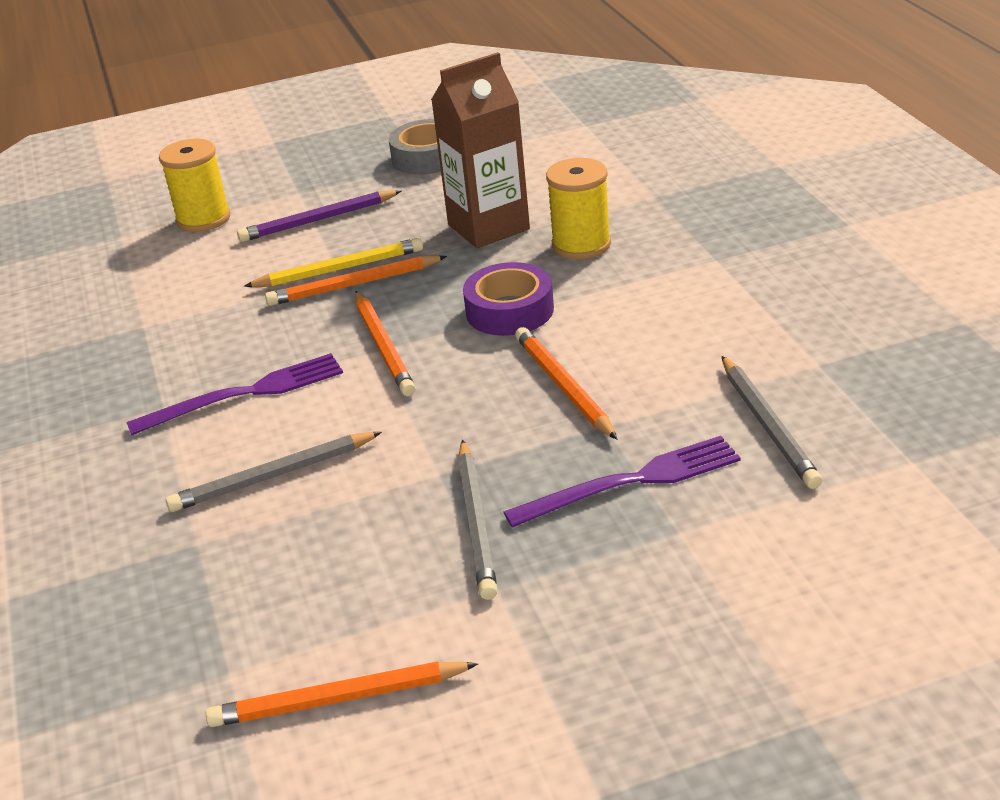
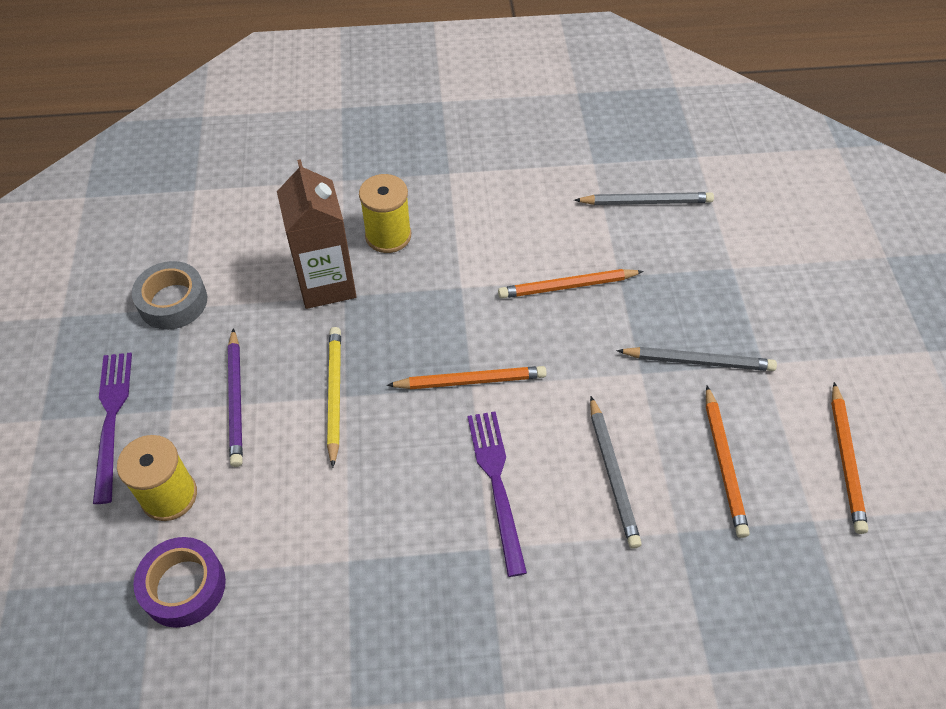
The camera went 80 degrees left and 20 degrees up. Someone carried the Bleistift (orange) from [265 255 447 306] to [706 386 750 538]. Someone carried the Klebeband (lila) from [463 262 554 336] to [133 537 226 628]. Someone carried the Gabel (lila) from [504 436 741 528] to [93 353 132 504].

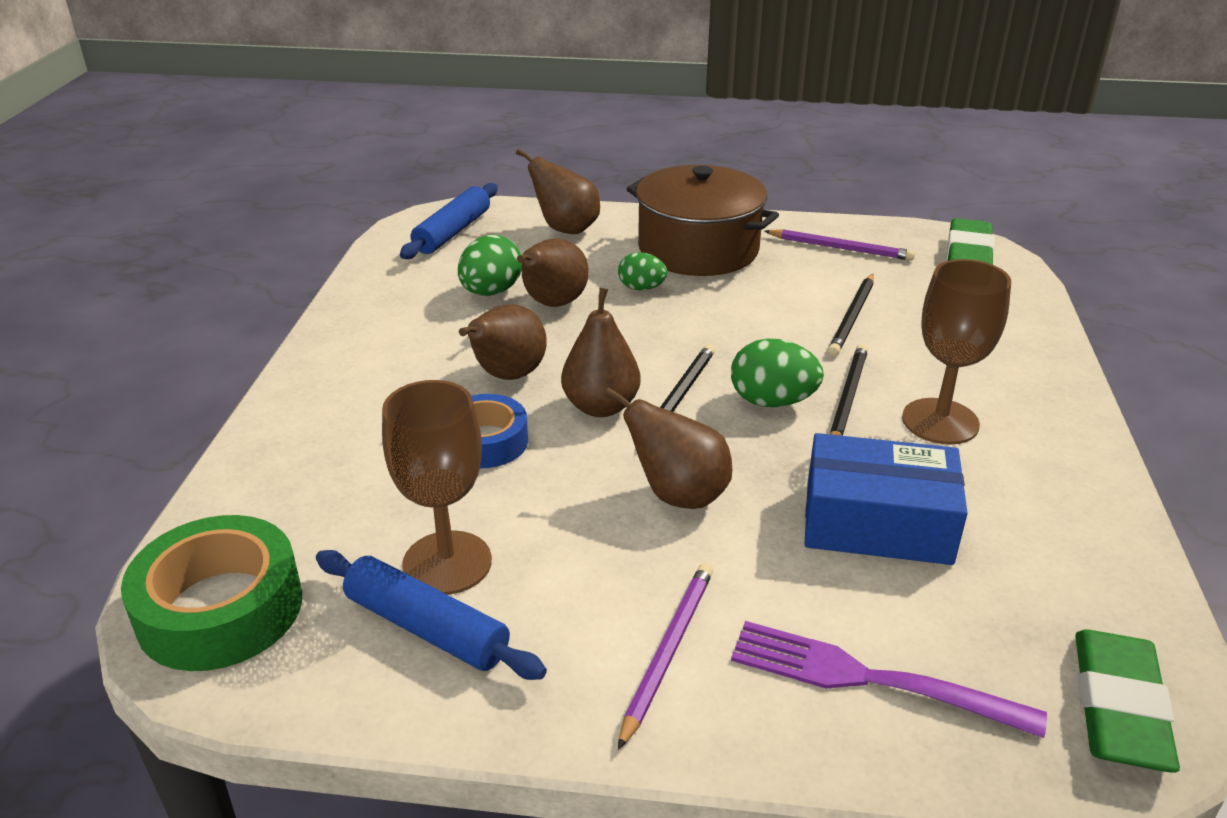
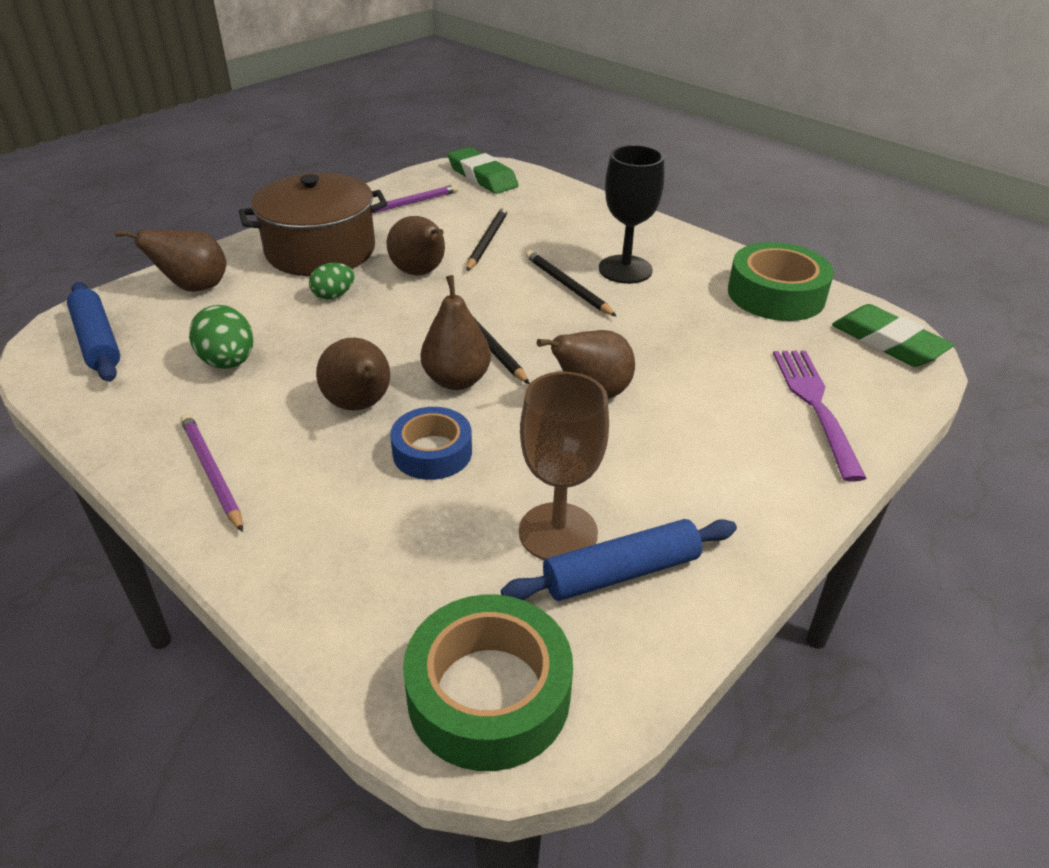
The camera went 55 degrees left and 5 degrees up. Someone carried the Birne (braun) from [517 239 589 307] to [387 216 445 275]. Someone carried the Bleistift (lila) from [618 563 713 750] to [180 413 243 532]. Someone took away the Ei (grün) at [731 339 824 407]. Someone rotated the Gabel (lila) at [731 621 1047 738] by 120 degrees clockwise. Someone took away the Schachtel (blau) at [804 433 968 565]. Someone rotated the Bleistift (schwarz) at [828 274 874 356] by 135 degrees counterclockwise. Someone repainted the Kelch (braun) at [902 259 1011 445], which became the Kelch (schwarz) at [599 145 664 284]. Someone put down the Klebeband (grün) at [728 242 834 321].

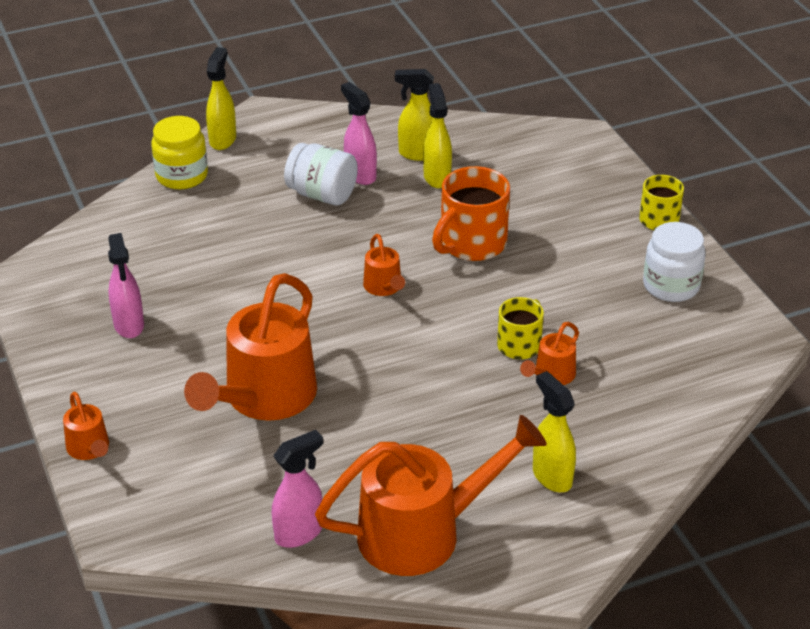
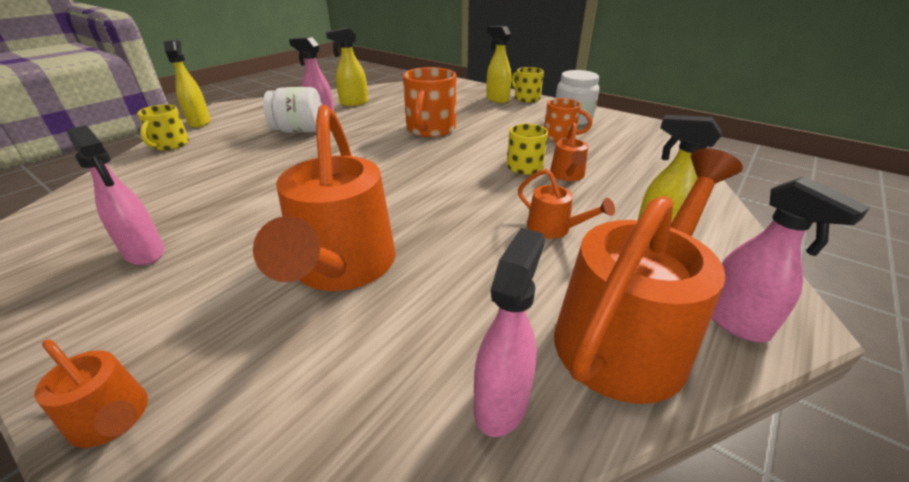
The camera went 30 degrees left and 5 degrees down. Someone swapped the Einmachglas (gelb) at [151 116 208 189] for the Tasse (gelb) at [137 104 189 150]. Someone carried the Gießkanne (orange) from [363 234 405 296] to [518 169 615 239]. Someone carried the Sprühflasche (gelb) from [423 83 452 188] to [486 26 511 103]. Someone put down the Tasse (orange) at [544 98 592 142]. Someone put down the Sprühflasche (rosa) at [711 177 870 342].

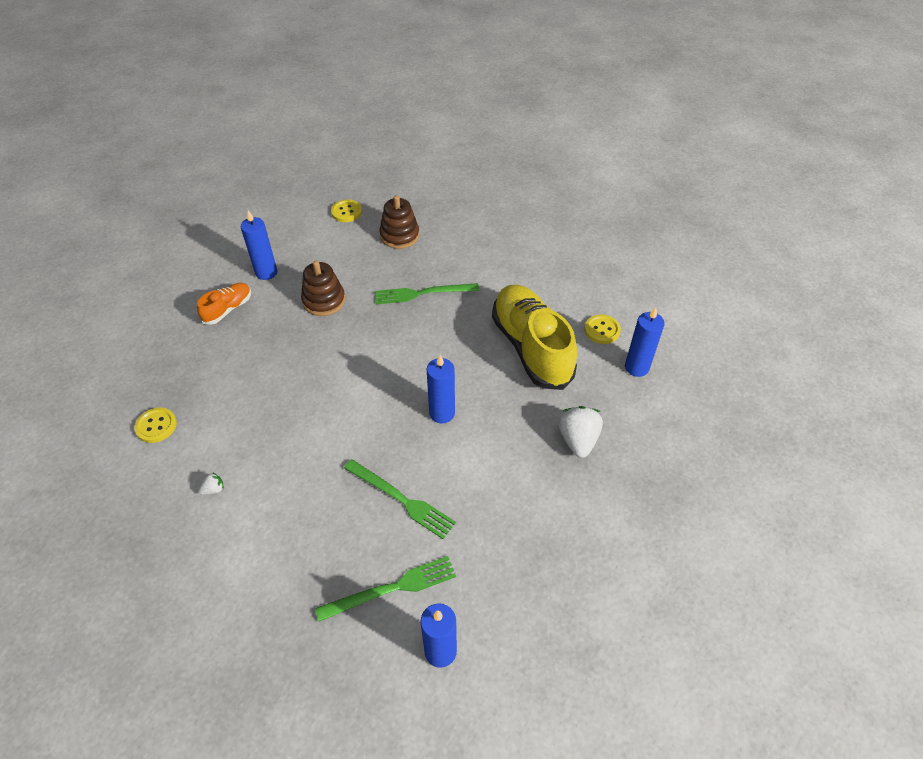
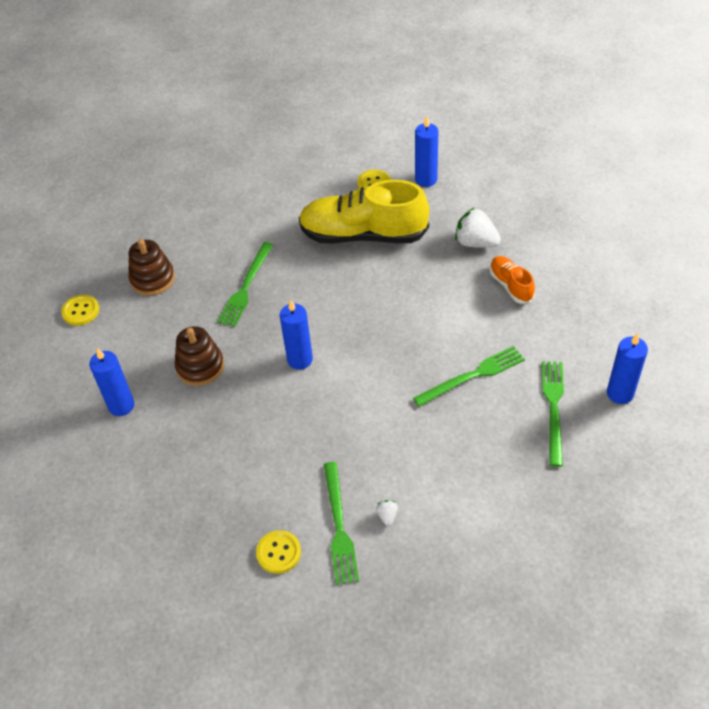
The camera went 60 degrees left and 0 degrees up. Someone carried the Schuh (orange) from [197 283 251 325] to [490 256 535 304]. Someone carried the Kerze (blau) from [427 355 455 424] to [279 300 313 370]. Someone put down the Gabel (grün) at [324 462 359 585].

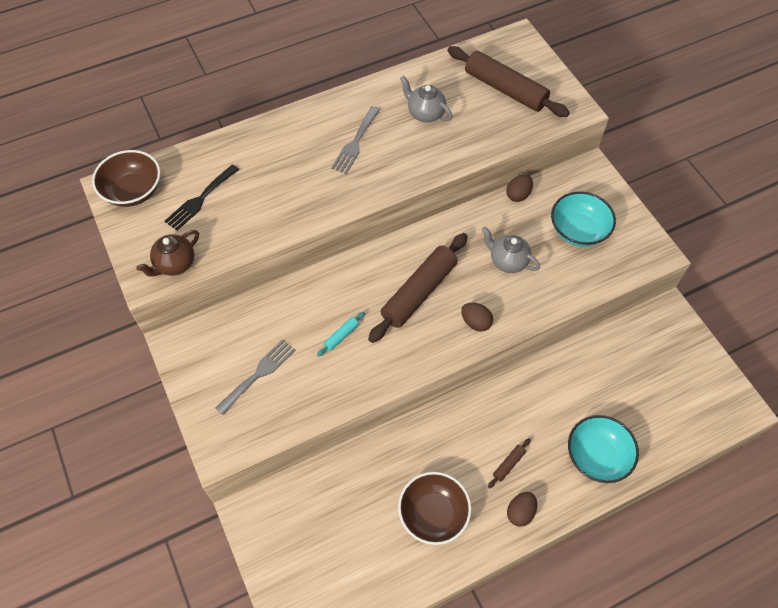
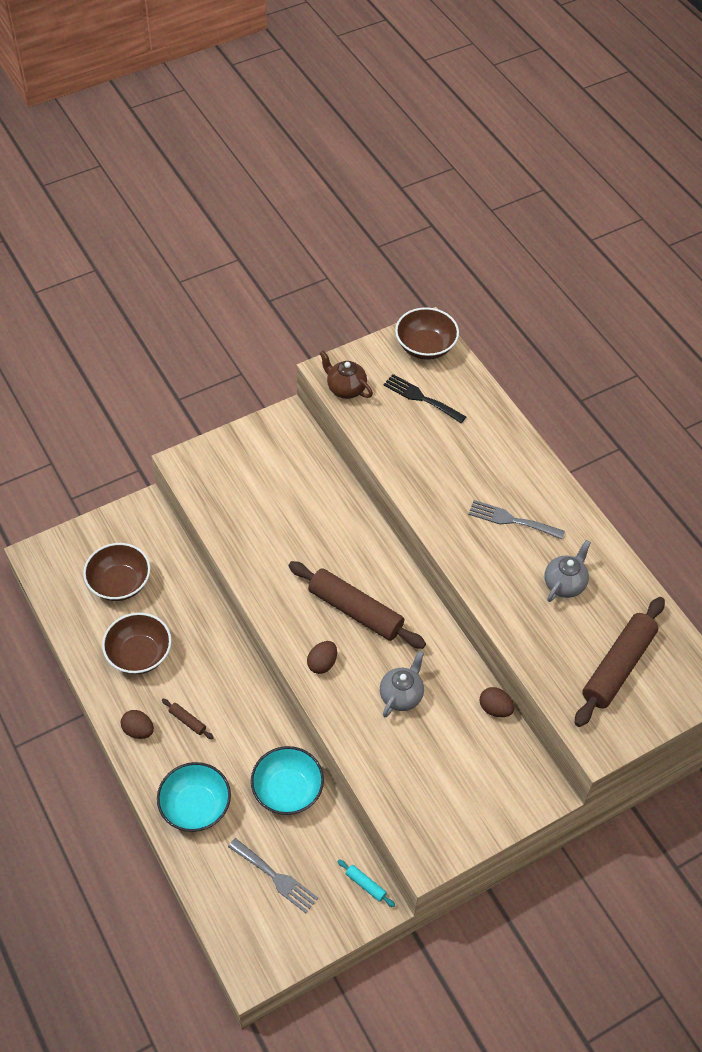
The camera went 85 degrees right and 5 degrees down. Someone carried the Gabel (grau) from [215 339 296 415] to [228 838 318 913]. Someone carried the Nudelholz (türkis) from [317 312 365 357] to [337 859 395 907]. Someone carried the Schüssel (türkis) from [551 191 616 247] to [251 746 324 815]. Someone put down the Schüssel (braun) at [83 543 150 601].

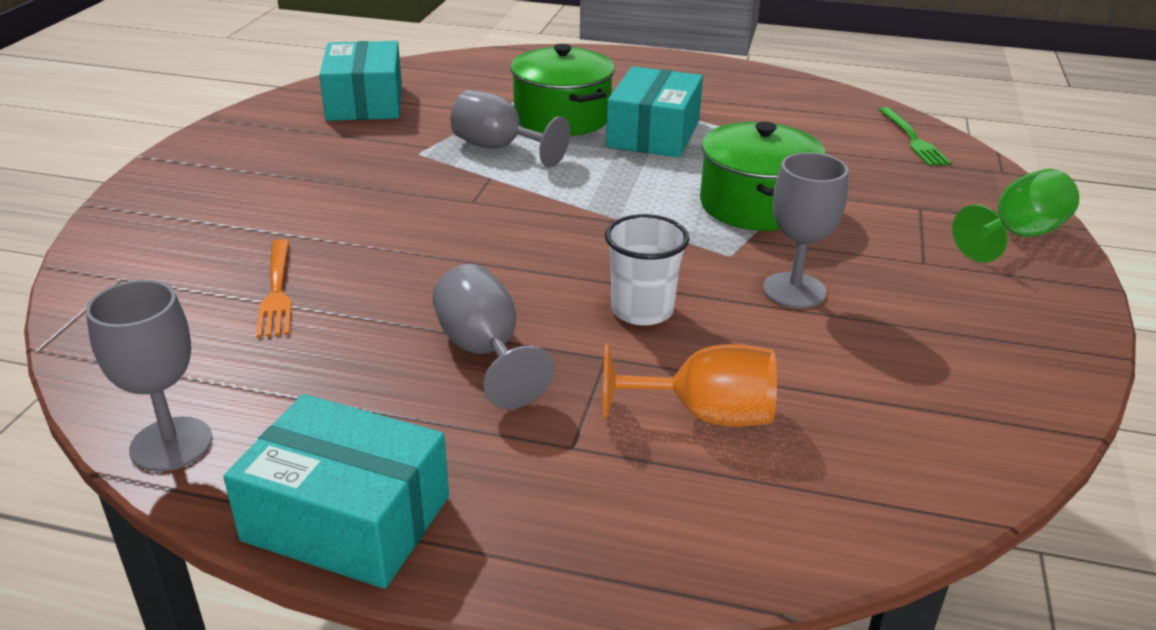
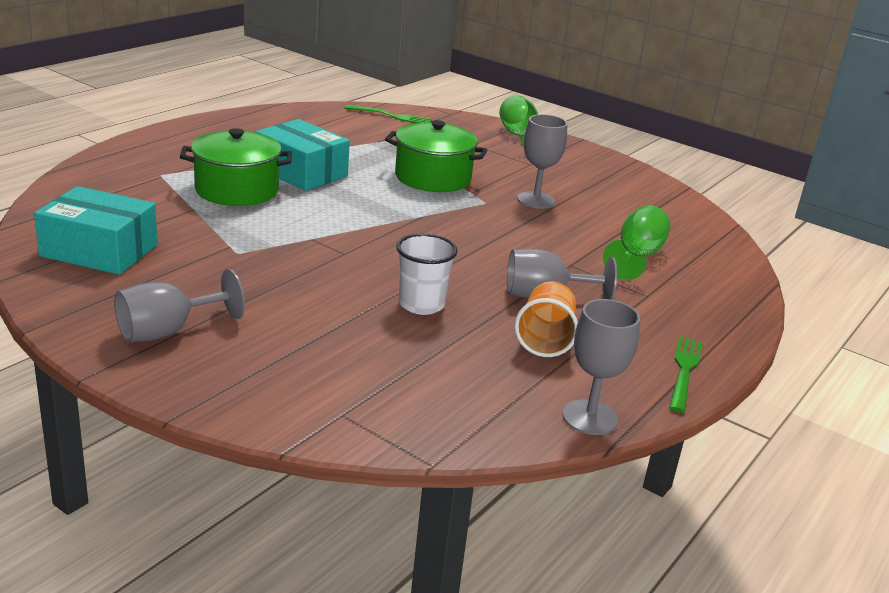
The camera went 70 degrees left and 5 degrees down. Someone swapped the Schachtel (türkis) at [224 394 449 589] for the Gabel (grün) at [669 337 702 413]. Someone took away the Gabel (orange) at [256 239 292 338]. Someone carried the Kelch (grau) from [451 90 570 168] to [114 269 245 343]. Someone repainted the Kelch (orange) at [603 344 777 427], which became the Kelch (grün) at [603 205 670 280]. Someone carried the Becher (weiß) from [605 214 690 326] to [396 234 458 315]. Someone put down the Becher (orange) at [514 281 578 357].

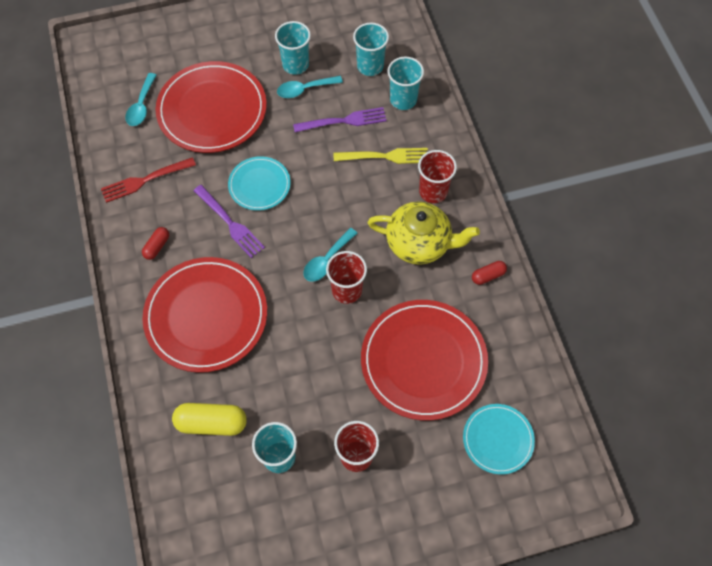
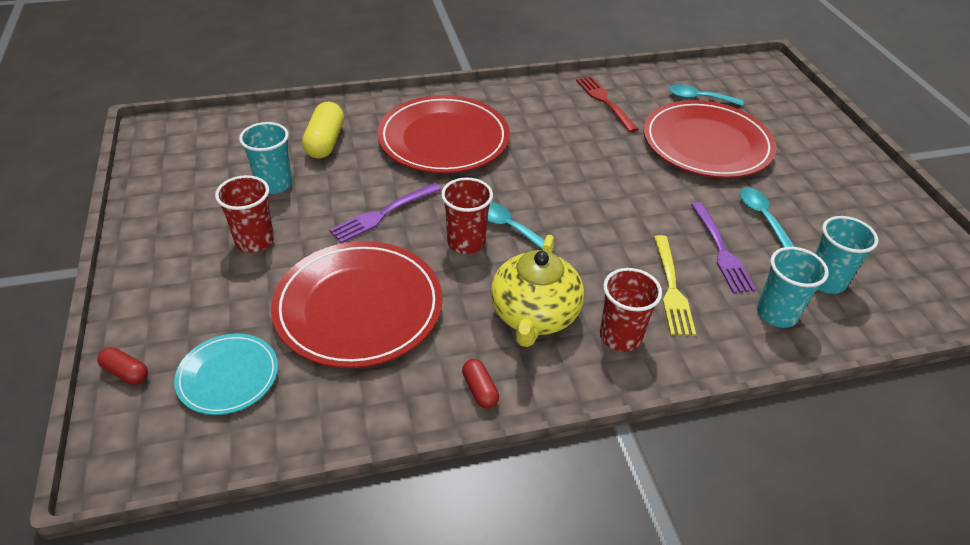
The camera went 90 degrees right and 20 degrees down. Someone carried the Kapsel (rot) from [142 227 169 260] to [97 347 148 385]. Someone carried the Gabel (lila) from [193 185 265 258] to [329 183 441 243]. Someone took away the Teller (türkis) at [228 156 291 211]. Someone took away the Becher (türkis) at [275 21 311 75].

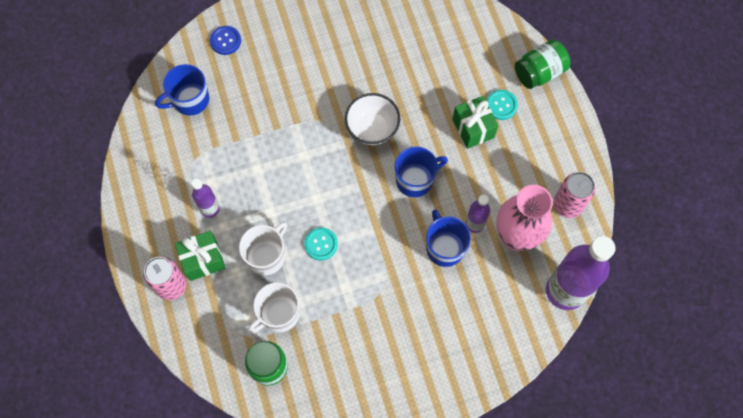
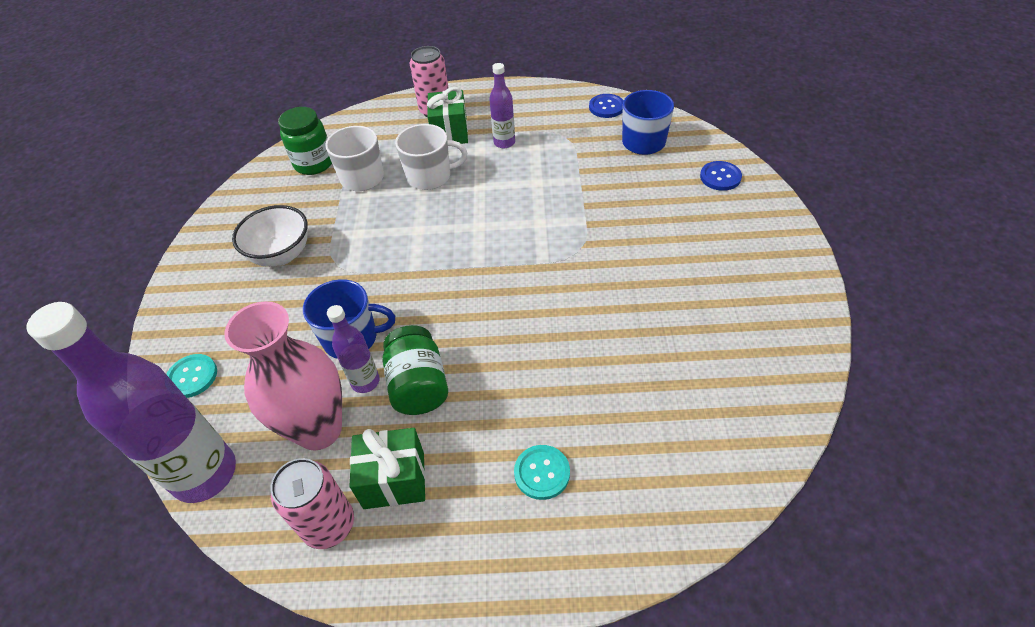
The camera went 110 degrees right and 20 degrees down. Someone rotated the Tasse (weiß) at [239 222 287 275] by 60 degrees counterclockwise. Someone carried the Knopf (türkis) from [304 227 338 260] to [166 354 217 398]. Someone carried the Schüssel (weiß) from [345 93 400 145] to [232 205 308 267]. Someone took away the Tasse (blau) at [394 146 448 197]. Someone carried the Geschenk (grün) from [452 96 498 149] to [349 428 425 509]. Someone carried the Einmachglas (grün) from [515 39 570 89] to [383 325 448 415]. Someone put down the Knopf (blau) at [589 94 624 118].

